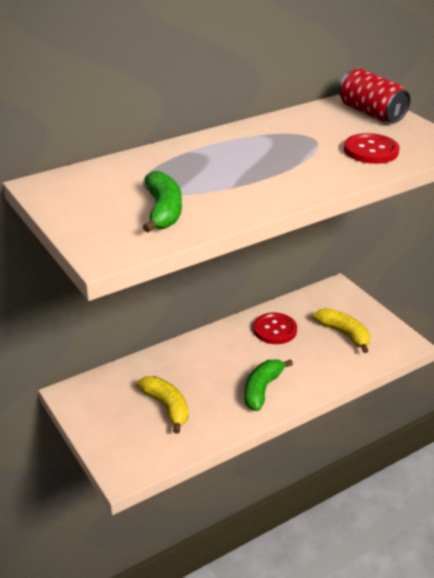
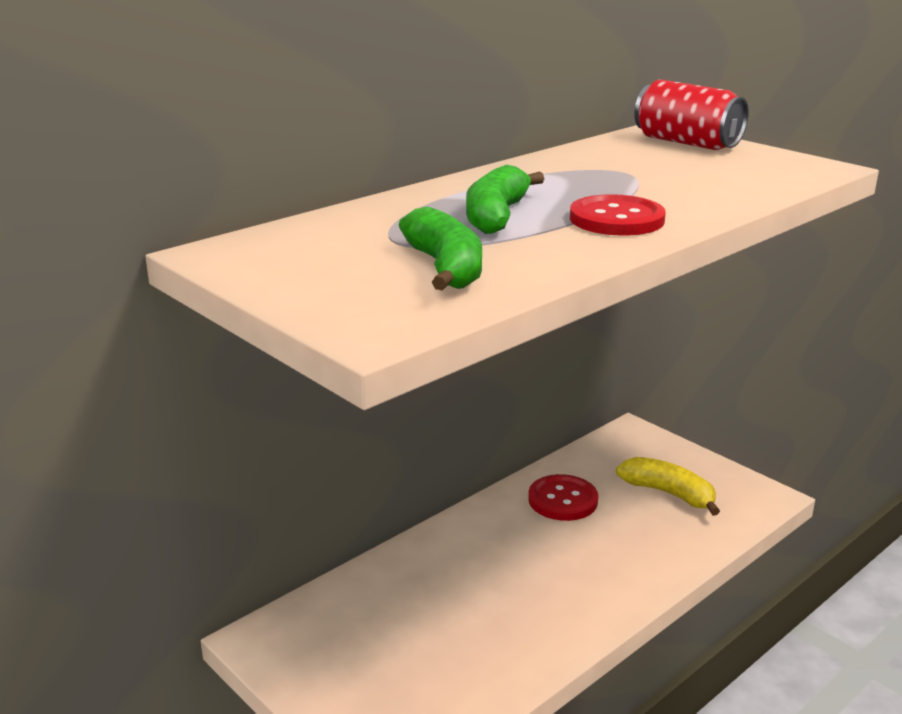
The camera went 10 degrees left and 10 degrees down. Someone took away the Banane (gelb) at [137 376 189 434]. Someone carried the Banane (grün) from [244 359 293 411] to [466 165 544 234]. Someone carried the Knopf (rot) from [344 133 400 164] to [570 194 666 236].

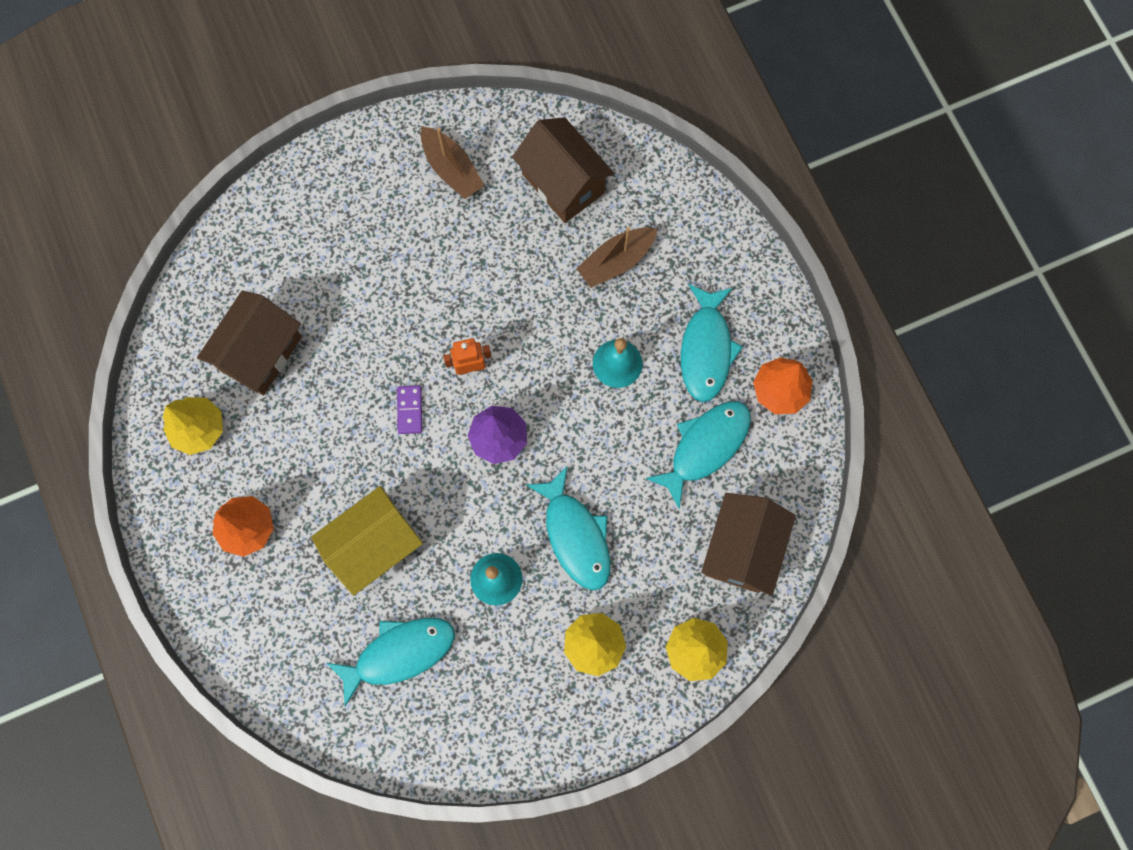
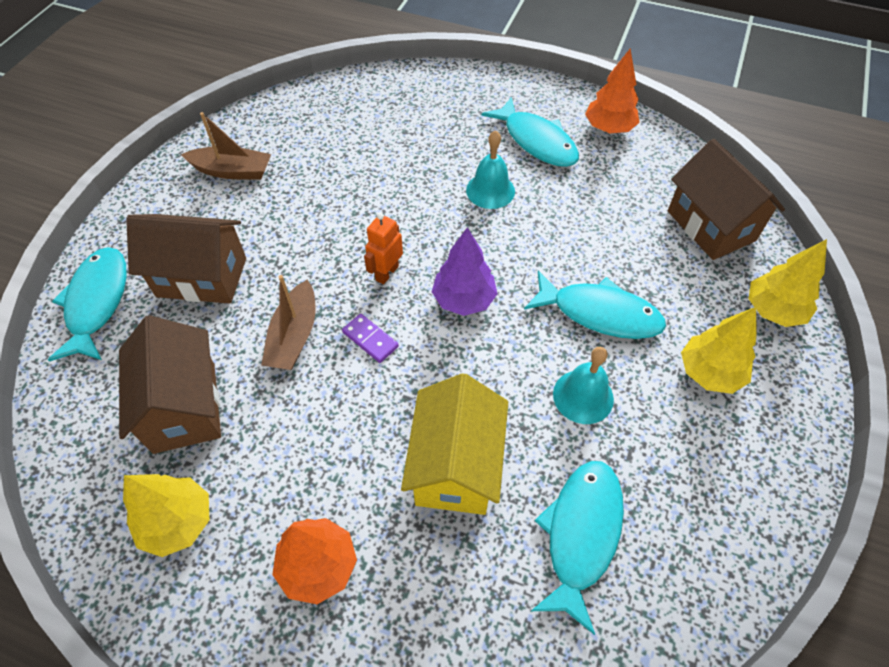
The camera went 45 degrees left and 20 degrees down. Someone carried the Haus (braun) from [512 117 614 223] to [126 214 246 304]. Someone carried the Boot (braun) from [576 227 658 288] to [261 275 316 370]. Someone carried the Fisch (türkis) from [645 401 751 509] to [48 247 127 361].

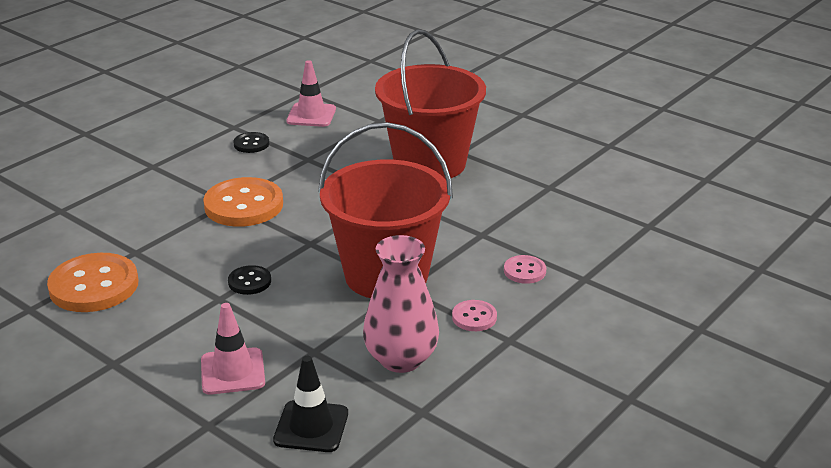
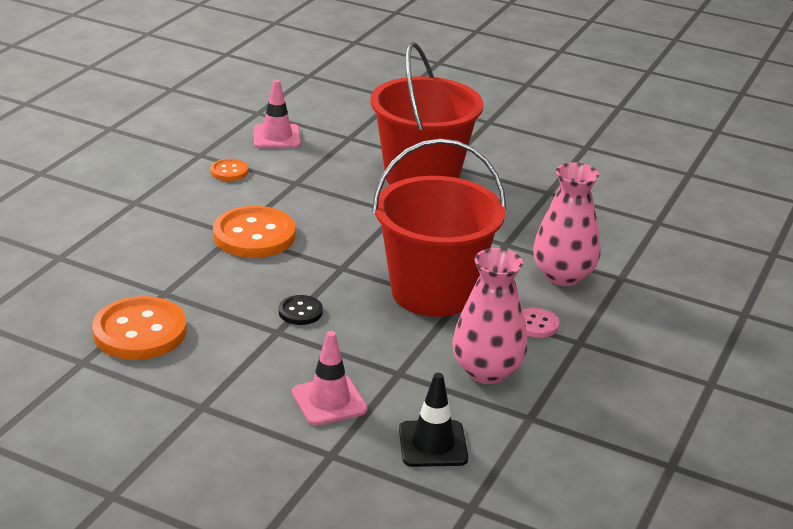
The camera went 15 degrees left and 0 degrees up. Someone repainted the Knopf (schwarz) at [233 132 269 153], which became the Knopf (orange) at [210 159 248 181]. Someone swapped the Knopf (rosa) at [504 255 546 284] for the Vase (rosa) at [533 162 601 286].

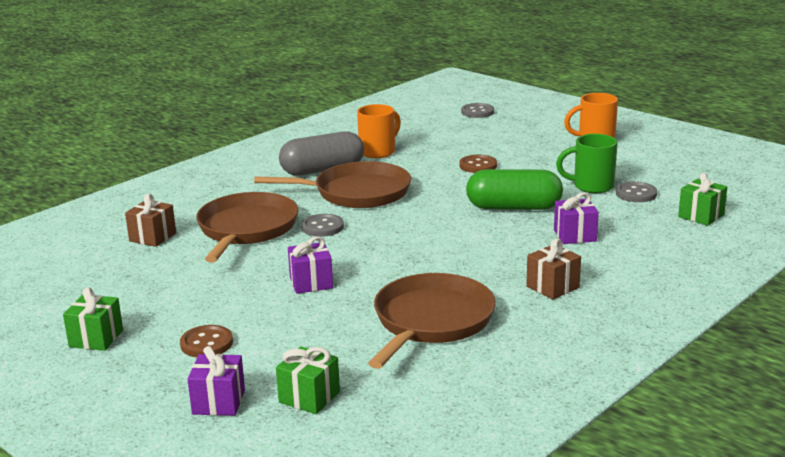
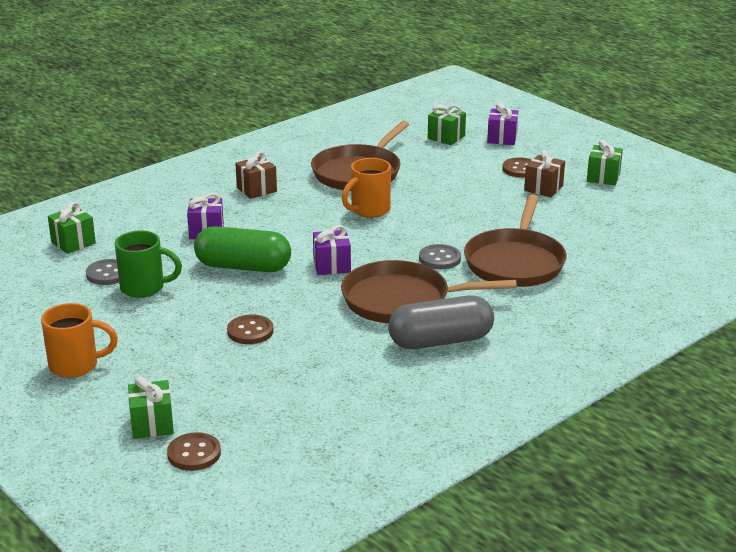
The camera went 175 degrees left and 5 degrees up. Someone carried the Geschenk (braun) from [125 194 176 247] to [524 150 565 197]. Someone carried the Geschenk (lila) from [288 236 333 294] to [313 225 351 275]. Someone carried the Tasse (orange) from [357 104 401 158] to [342 158 391 218]. Someone repainted the Knopf (grau) at [461 103 494 118], which became the Knopf (braun) at [167 432 221 471]. Someone put down the Geschenk (grün) at [128 376 174 439].

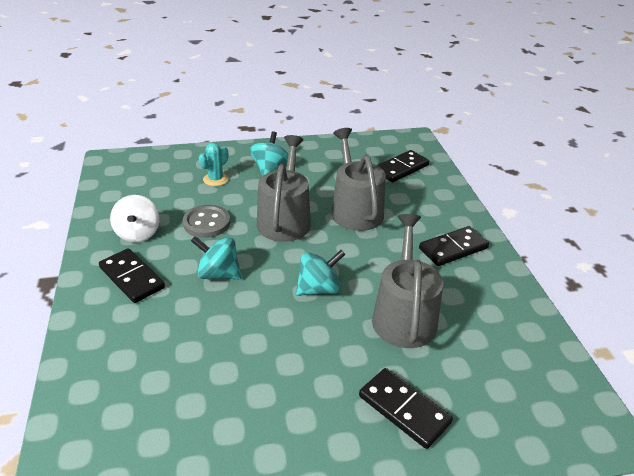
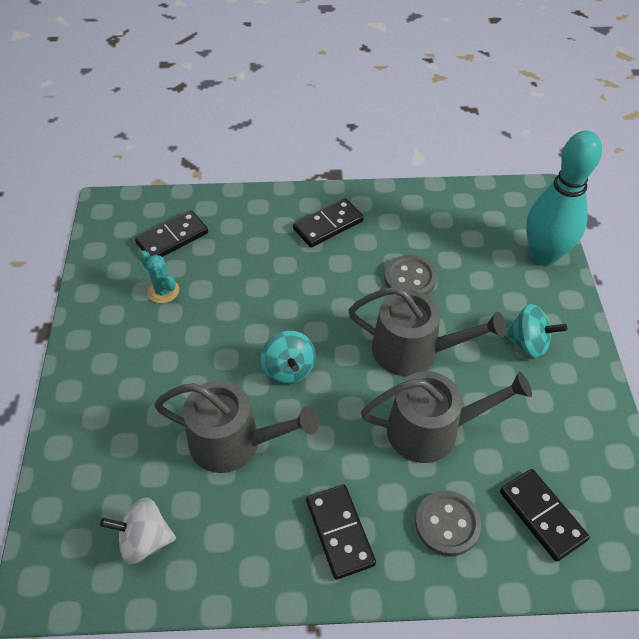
The camera went 100 degrees right and 15 degrees up. Someone carried the Kreisel (weiß) from [110 195 159 242] to [100 497 176 564]. Someone took away the Kreisel (türkis) at [191 236 242 279]. Someone carried the Kaktus (türkis) from [198 143 229 186] to [140 250 179 303]. Someone carried the Dominostein (schwarz) from [359 368 453 449] to [135 210 208 257]. Someone put down the Knopf (grau) at [415 490 481 556]. Someone put down the Bowlingkegel (türkis) at [526 131 602 266].

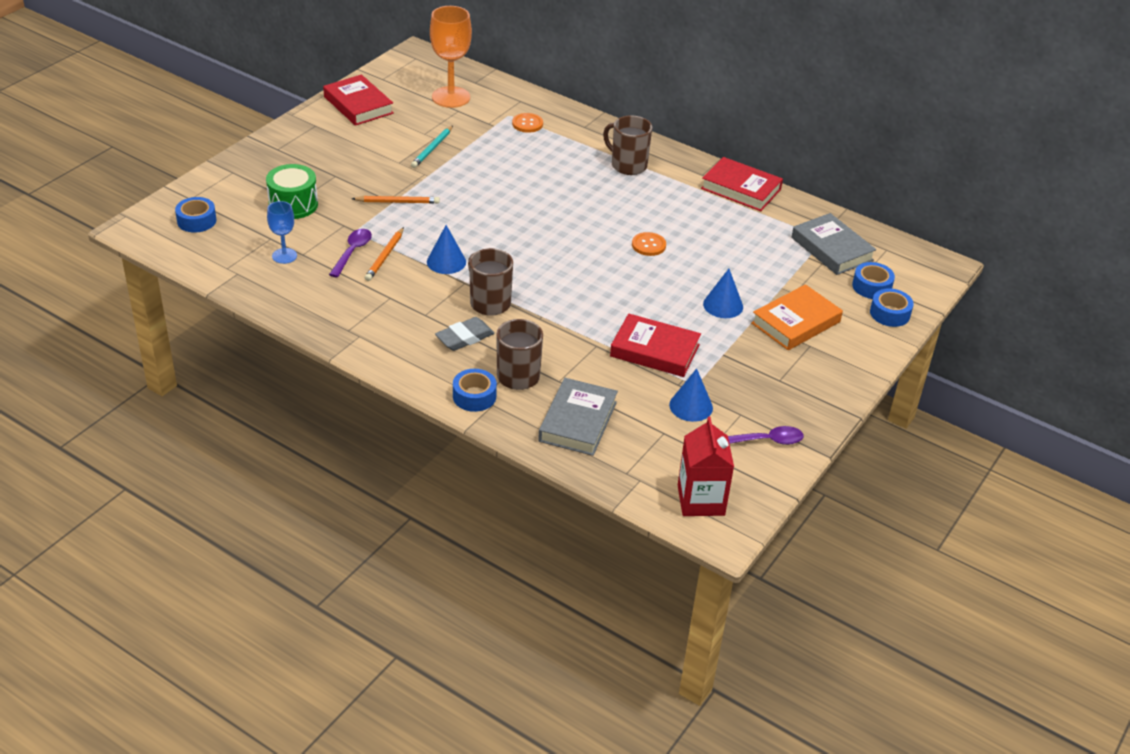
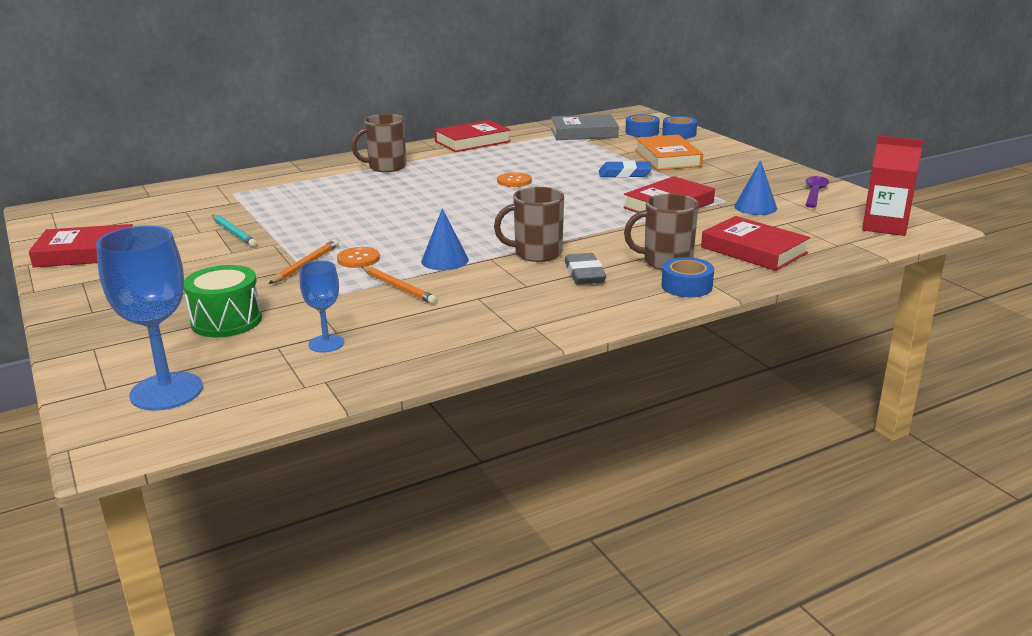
The camera went 60 degrees left and 15 degrees down. Someone swapped the Klebeband (blau) at [175 197 217 233] for the Kelch (blau) at [96 225 203 411]. Someone took away the Löffel (lila) at [329 229 372 278]. Someone took away the Kelch (orange) at [430 6 472 108]. Someone carried the Knopf (orange) from [512 113 543 133] to [337 247 380 268]. Someone repainted the Buch (grau) at [538 378 618 456], which became the Buch (rot) at [701 216 810 271]. Someone swapped the Kegel (blau) at [703 269 743 318] for the Radiergummi (blau) at [599 161 652 178].

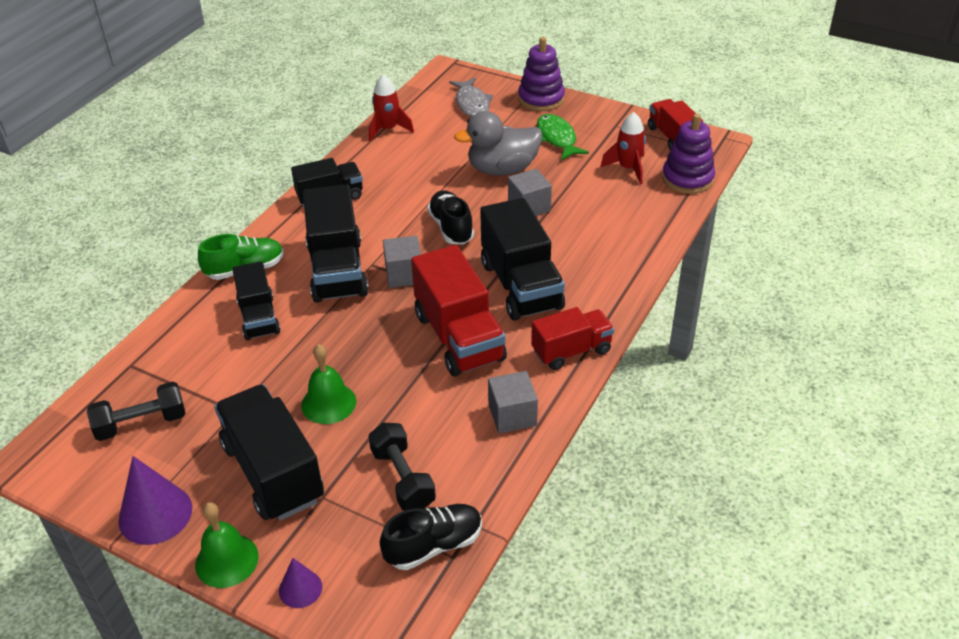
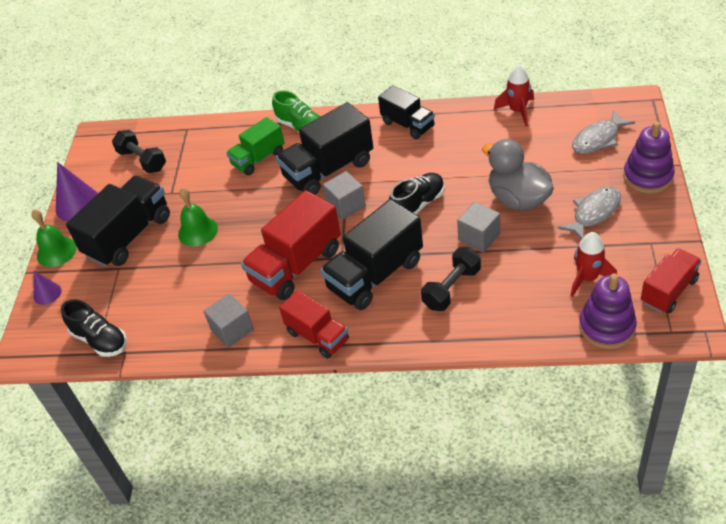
The camera went 70 degrees right and 5 degrees up. Someone repainted the Lastwagen (schwarz) at [232 261 281 340], which became the Lastwagen (grün) at [226 117 285 175]. Someone carried the Hantel (schwarz) from [369 423 436 511] to [421 247 481 311]. Someone repainted the Fisch (grün) at [537 114 589 160], which became the Fisch (grau) at [558 187 621 240].

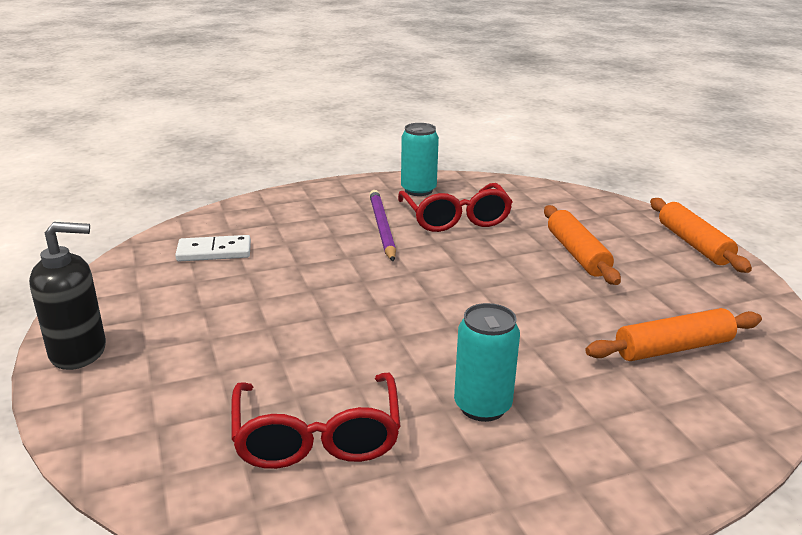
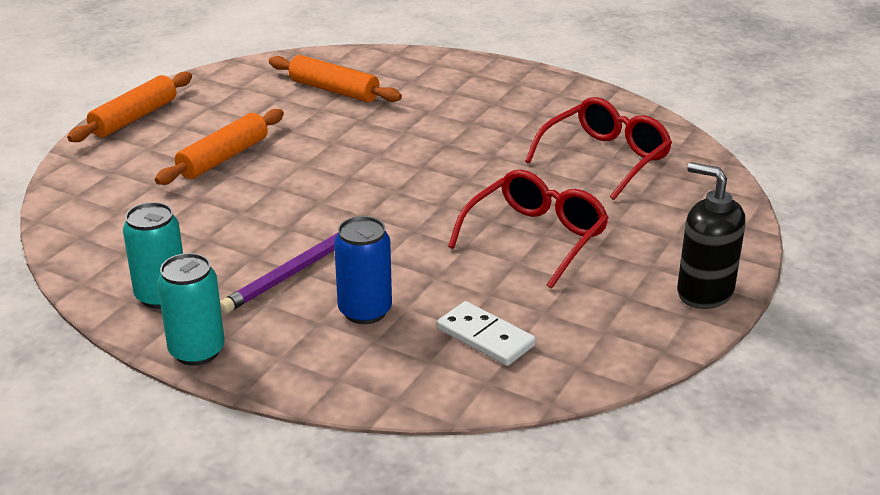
The camera went 130 degrees left and 5 degrees up. Someone carried the Brille (rot) from [398 183 513 232] to [448 170 609 289]. Someone carried the Dose (türkis) from [454 303 520 422] to [157 253 225 366]. Someone put down the Dose (blau) at [334 216 392 324].

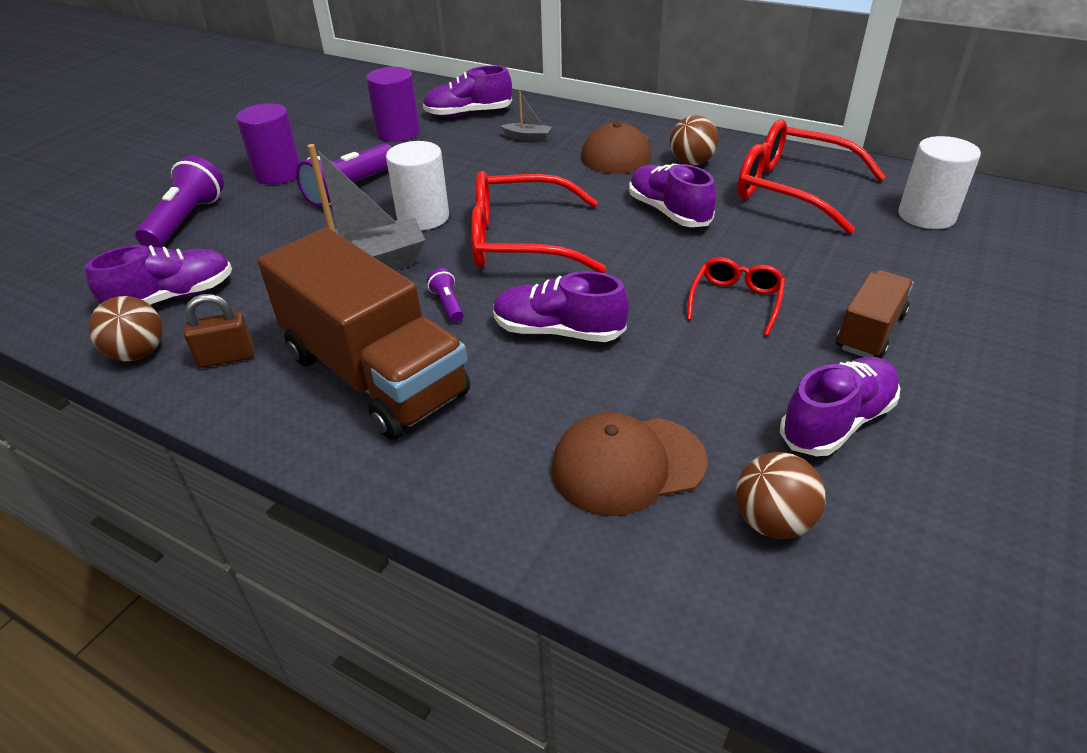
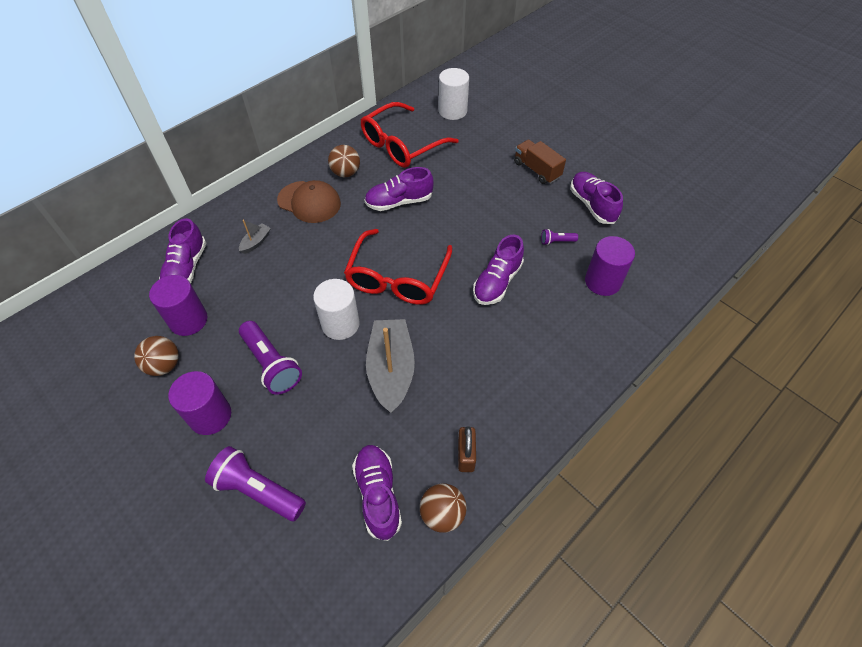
The camera went 75 degrees left and 15 degrees up. Someone took away the Lastwagen (braun) at [258 228 470 439]. Someone carried the Taschenlampe (lila) from [427 268 464 322] to [541 229 578 245]. Someone swapped the Kappe (braun) at [551 412 707 516] for the Vollzylinder (lila) at [585 236 635 296]. Someone took away the Brille (rot) at [687 257 785 336]. Someone carried the Ball (braun) from [736 452 826 539] to [134 336 179 376].

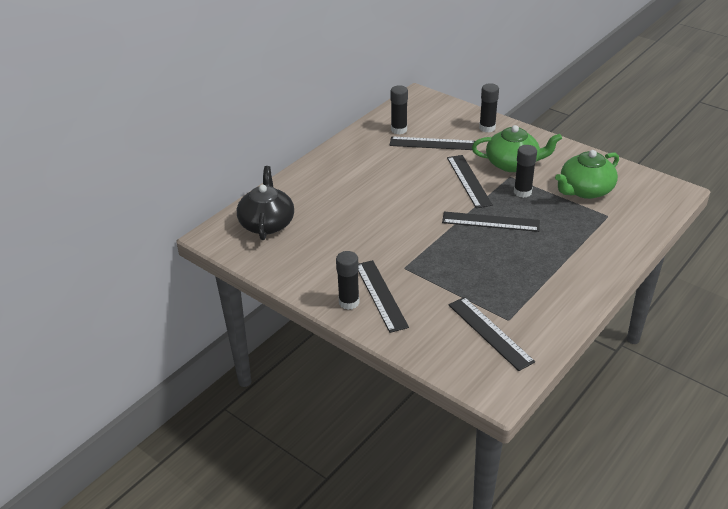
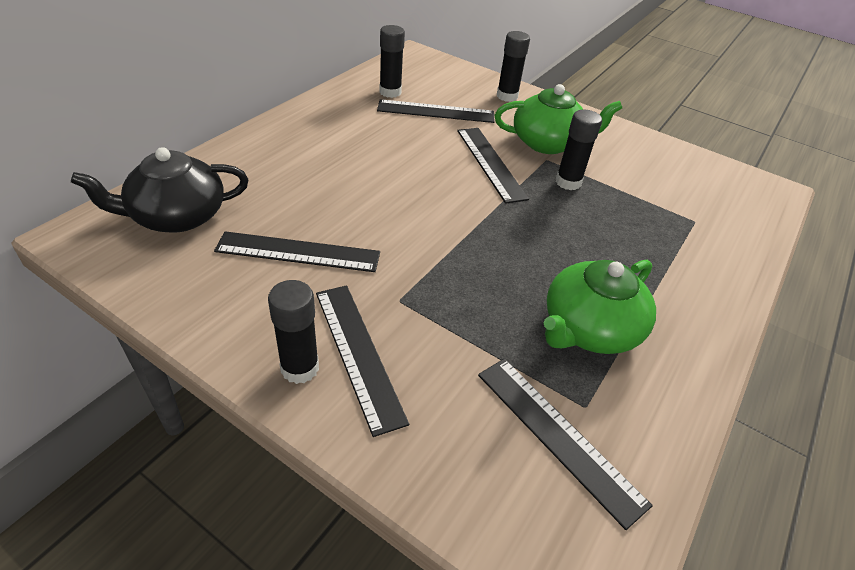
The camera went 10 degrees left and 5 degrees up. Someone rotated the Teekanne (schwarz) at [237 166 294 240] by 105 degrees counterclockwise. Someone carried the Lineal (schwarz) from [442 212 540 232] to [214 231 380 272]. Someone carried the Teekanne (grün) from [555 150 619 199] to [544 260 656 354].

